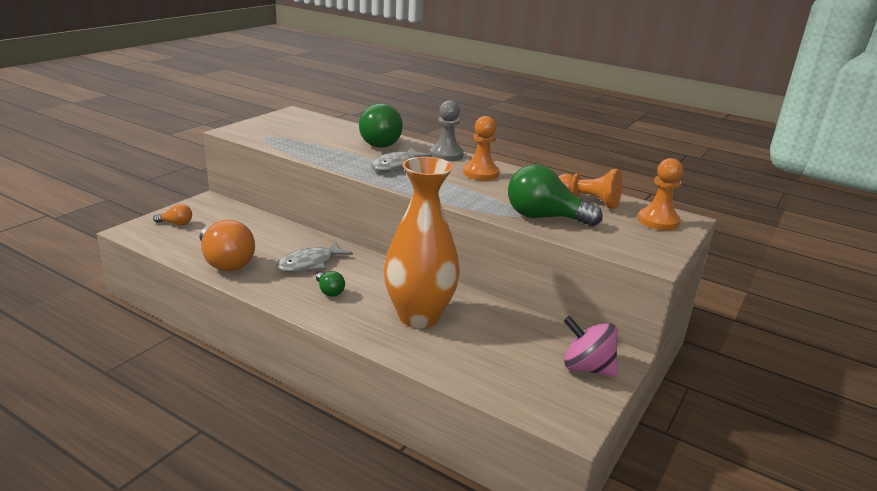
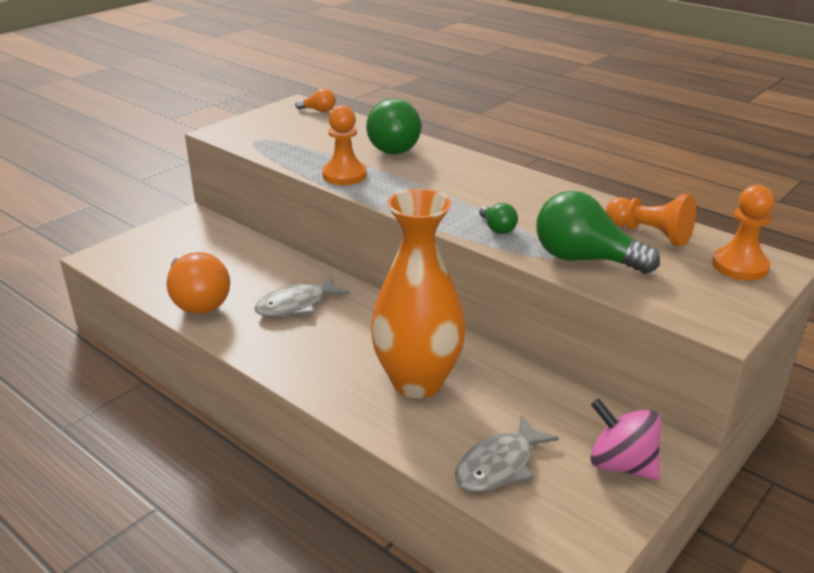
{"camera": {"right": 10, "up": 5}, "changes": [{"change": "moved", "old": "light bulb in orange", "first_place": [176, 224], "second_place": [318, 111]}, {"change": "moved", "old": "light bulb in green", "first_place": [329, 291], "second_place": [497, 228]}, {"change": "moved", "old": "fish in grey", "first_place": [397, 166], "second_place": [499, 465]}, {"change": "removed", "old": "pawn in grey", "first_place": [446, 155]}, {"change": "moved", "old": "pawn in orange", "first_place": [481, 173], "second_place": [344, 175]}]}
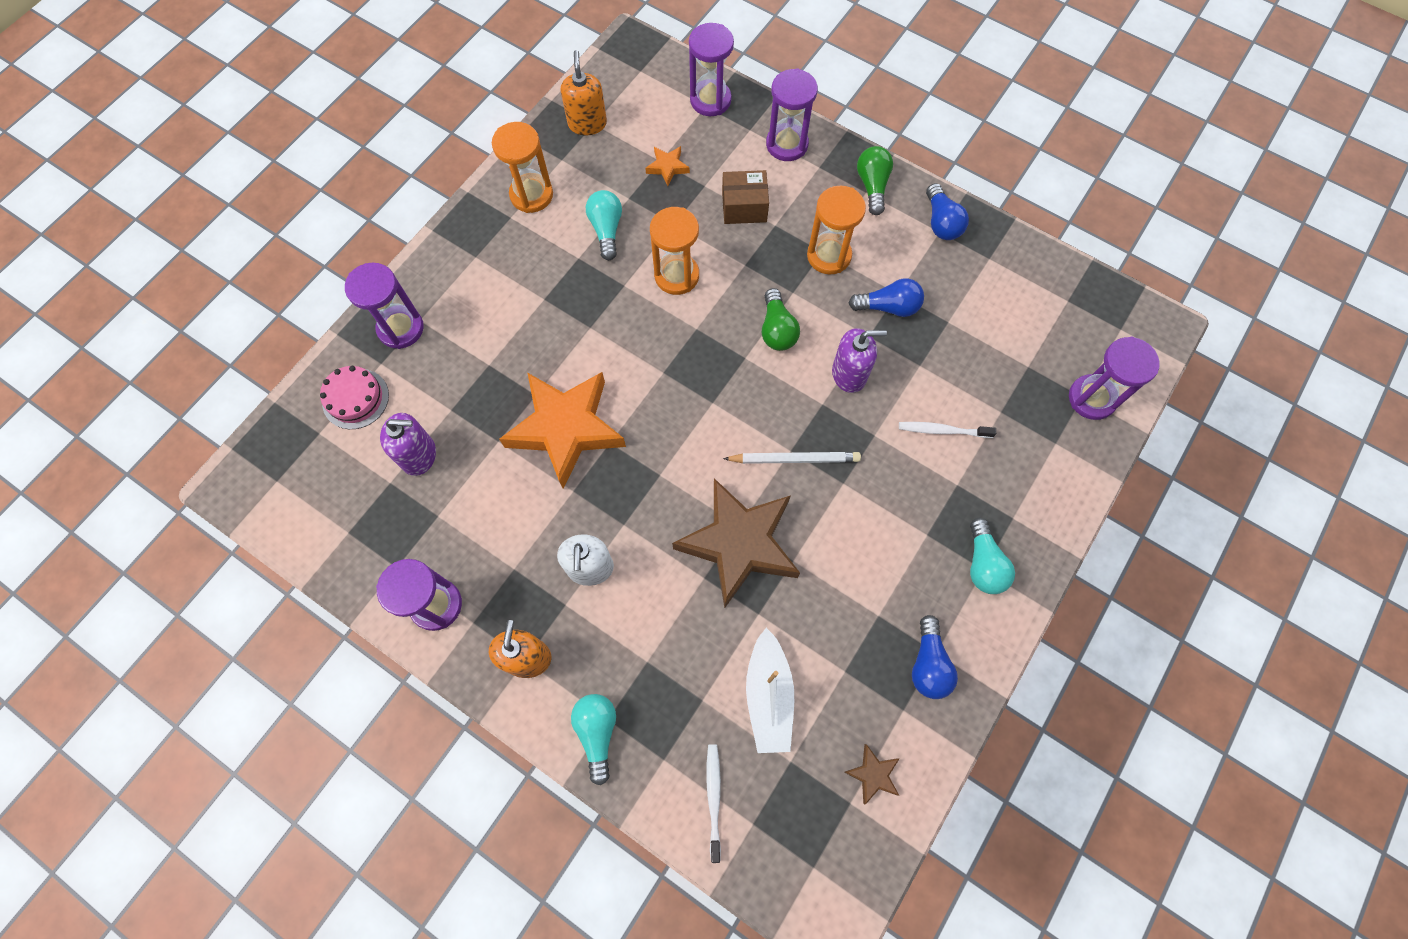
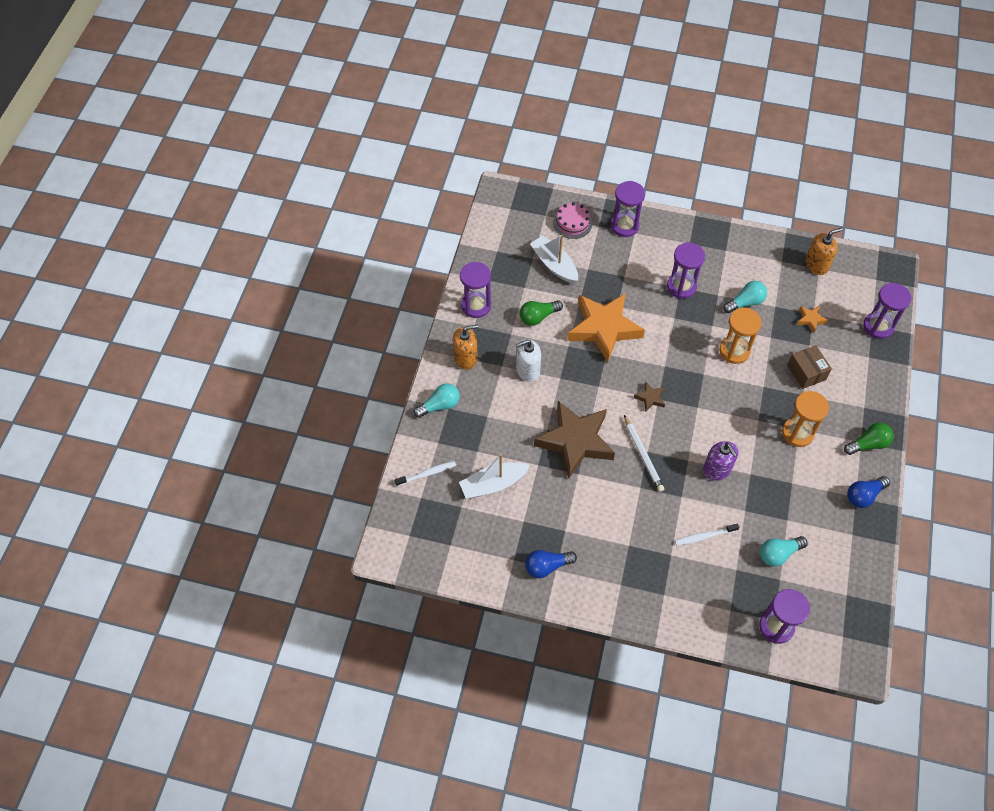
{"camera": {"right": 70, "up": -10}, "changes": [{"change": "replaced", "old": "soap dispenser in purple", "new": "boat in white", "first_place": [419, 455], "second_place": [554, 265]}, {"change": "removed", "old": "hourglass in orange", "first_place": [531, 195]}, {"change": "moved", "old": "light bulb in green", "first_place": [777, 329], "second_place": [538, 317]}, {"change": "moved", "old": "hourglass in purple", "first_place": [787, 144], "second_place": [681, 287]}, {"change": "moved", "old": "star in brown", "first_place": [873, 774], "second_place": [650, 398]}, {"change": "removed", "old": "light bulb in blue", "first_place": [888, 307]}, {"change": "turned", "old": "toothbrush in white", "first_place": [942, 430], "second_place": [704, 536], "degrees": -90}, {"change": "moved", "old": "light bulb in turquoise", "first_place": [983, 564], "second_place": [778, 554]}]}
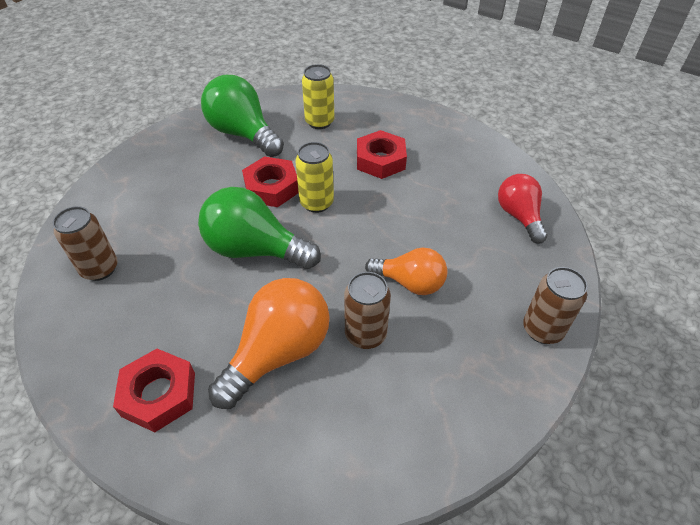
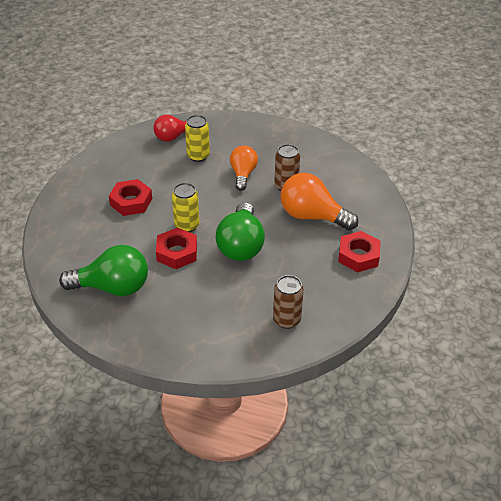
{"camera": {"right": -105, "up": -5}, "changes": [{"change": "turned", "old": "light bulb in green", "first_place": [243, 134], "second_place": [113, 287], "degrees": -120}, {"change": "moved", "old": "can in yellow", "first_place": [319, 122], "second_place": [198, 156]}, {"change": "removed", "old": "can in brown", "first_place": [542, 329]}]}
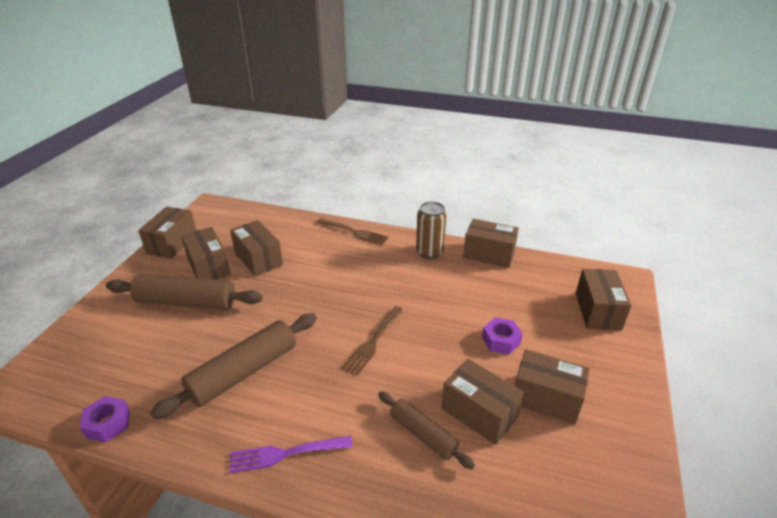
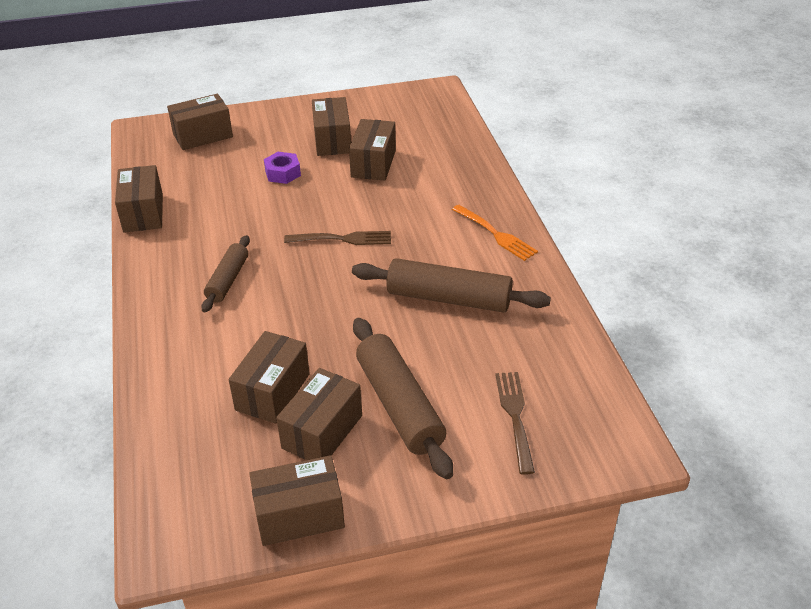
{"camera": {"right": -120, "up": 5}, "changes": [{"change": "removed", "old": "nut in purple", "first_place": [108, 424]}, {"change": "recoloured", "old": "fork in purple", "new": "fork in orange", "first_place": [286, 453], "second_place": [495, 234]}, {"change": "moved", "old": "fork in brown", "first_place": [354, 232], "second_place": [515, 417]}, {"change": "moved", "old": "rolling pin in brown", "first_place": [423, 434], "second_place": [228, 280]}, {"change": "removed", "old": "can in brown", "first_place": [429, 252]}]}
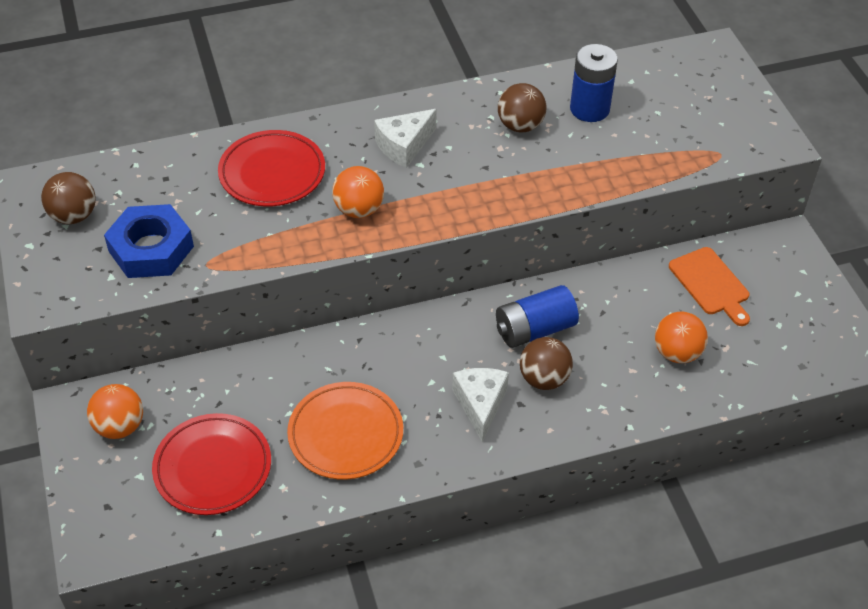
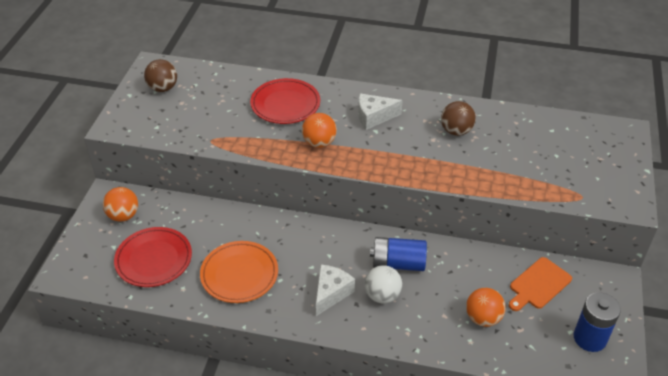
{"camera": {"right": 30, "up": -5}, "changes": [{"change": "removed", "old": "nut in blue", "first_place": [151, 249]}, {"change": "recoloured", "old": "ball in brown", "new": "ball in white", "first_place": [544, 379], "second_place": [382, 295]}, {"change": "moved", "old": "battery in blue", "first_place": [589, 109], "second_place": [589, 338]}, {"change": "turned", "old": "cutting board in orange", "first_place": [711, 284], "second_place": [538, 285], "degrees": 45}]}
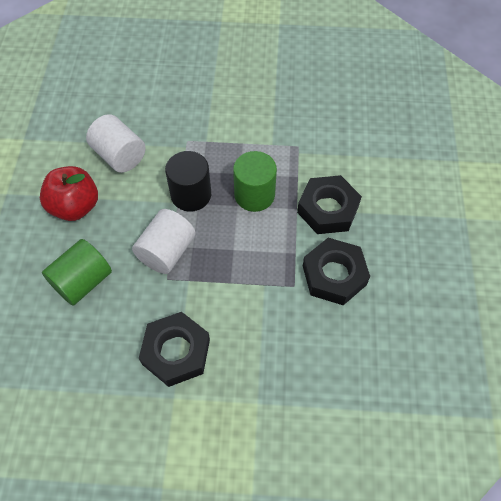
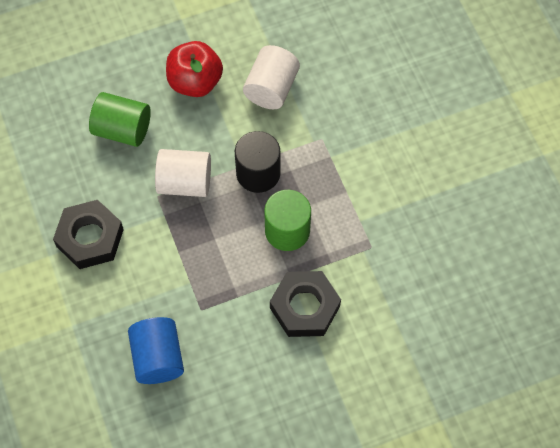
{"camera": {"right": 65, "up": 5}, "changes": [{"change": "removed", "old": "nut in black", "first_place": [334, 275]}, {"change": "added", "new": "cylinder in blue", "second_place": [158, 357]}]}
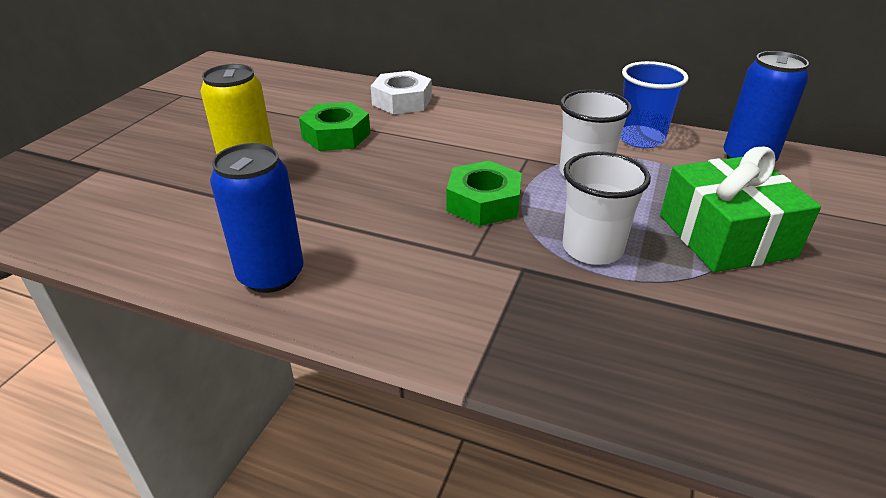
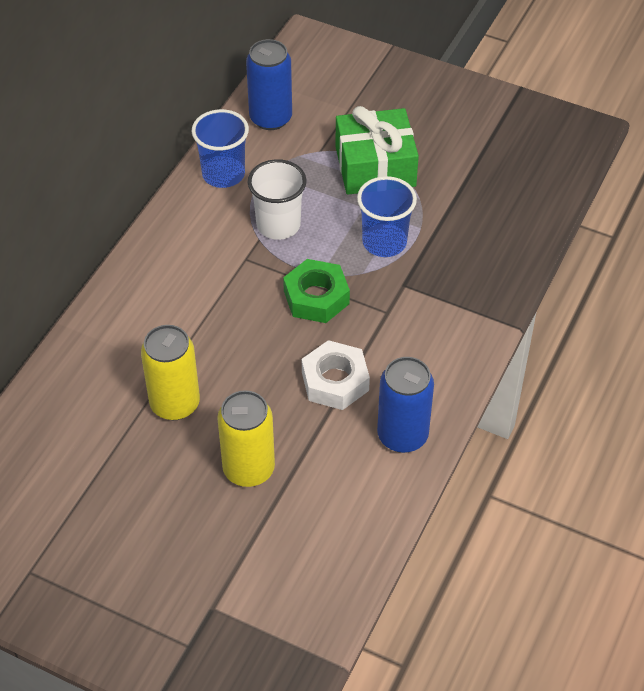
{"camera": {"right": -85, "up": 15}, "changes": [{"change": "replaced", "old": "nut in green", "new": "can in yellow", "first_place": [336, 135], "second_place": [175, 404]}, {"change": "moved", "old": "nut in white", "first_place": [402, 101], "second_place": [335, 381]}, {"change": "recoloured", "old": "cup in white", "new": "cup in blue", "first_place": [592, 249], "second_place": [384, 242]}]}
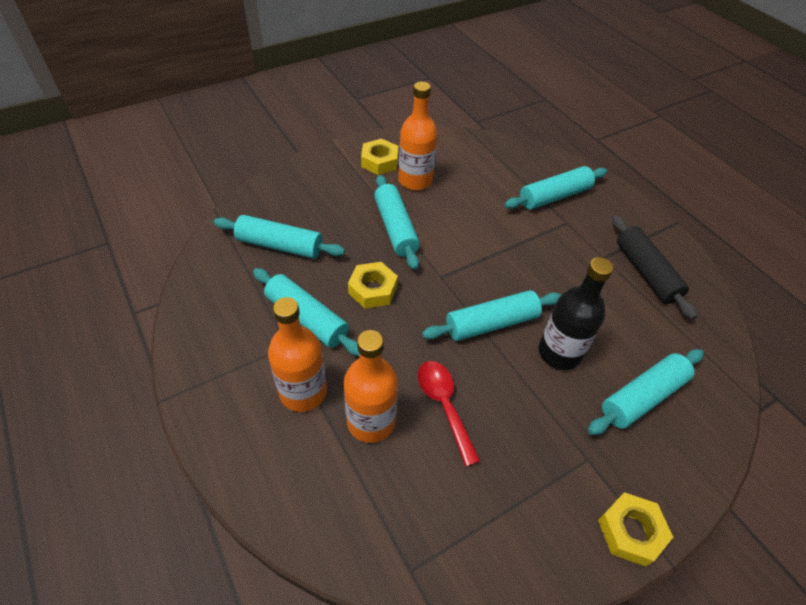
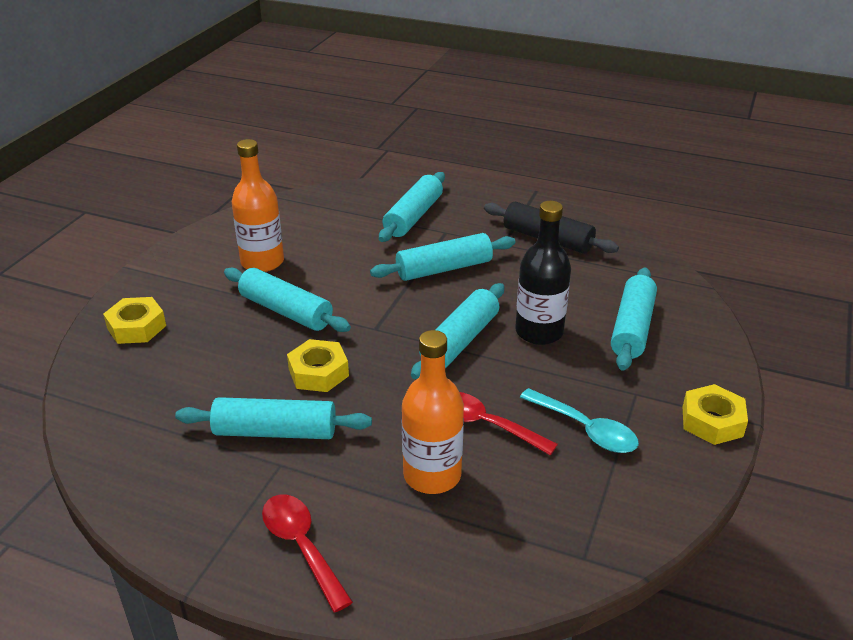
{"camera": {"right": -35, "up": -15}, "changes": [{"change": "moved", "old": "rolling pin in turquoise", "first_place": [280, 245], "second_place": [444, 268]}, {"change": "removed", "old": "bottle in orange", "first_place": [303, 392]}, {"change": "moved", "old": "nut in yellow", "first_place": [379, 161], "second_place": [136, 327]}, {"change": "added", "new": "spoon in red", "second_place": [301, 546]}, {"change": "added", "new": "spoon in turquoise", "second_place": [586, 429]}]}
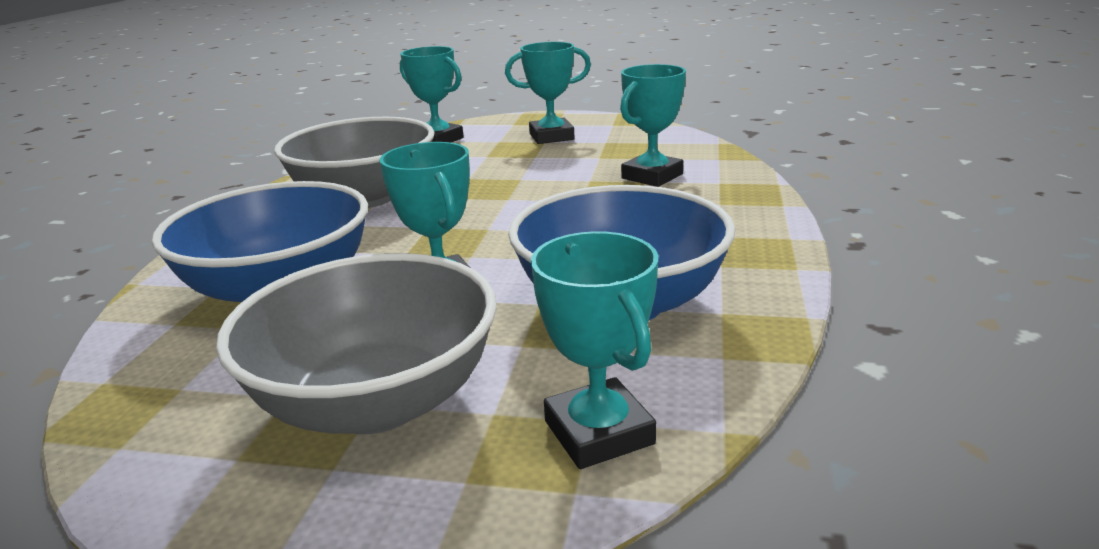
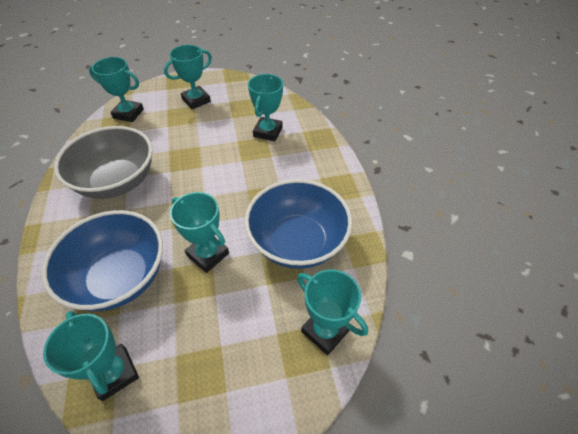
{"camera": {"right": -25, "up": 25}, "changes": [{"change": "removed", "old": "bowl in grey", "first_place": [377, 401]}, {"change": "added", "new": "trophy in turquoise", "second_place": [114, 373]}]}
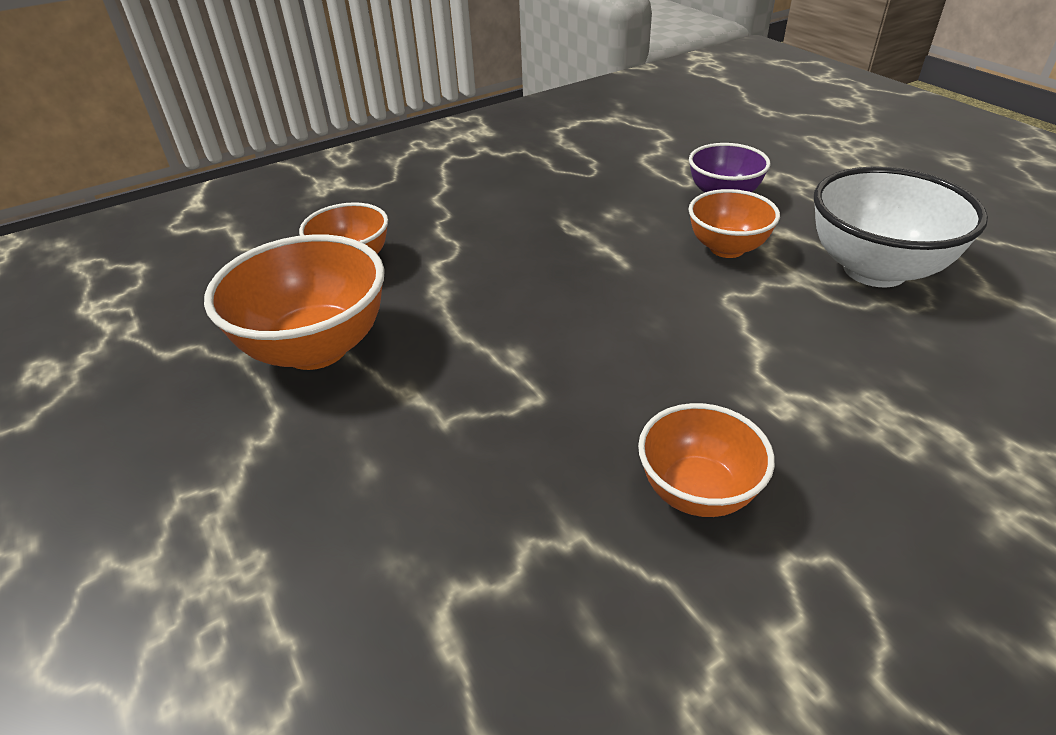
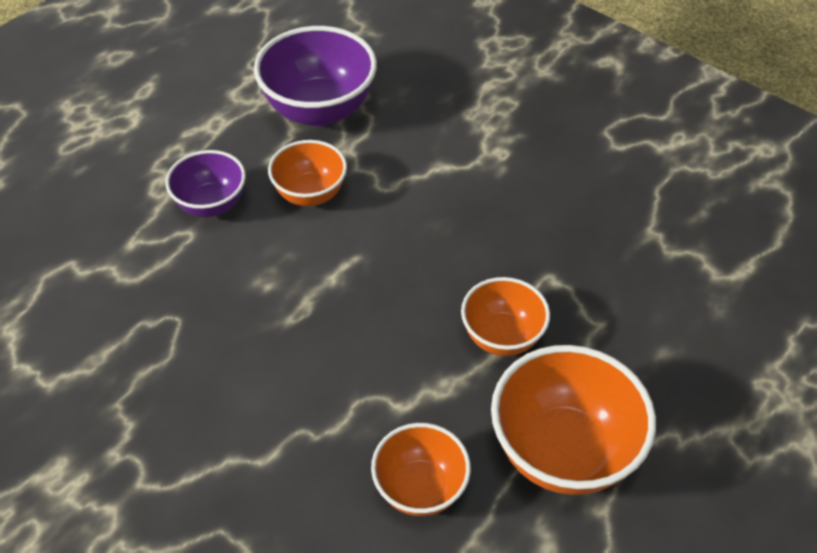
{"camera": {"right": -110, "up": 10}, "changes": [{"change": "moved", "old": "bowl in orange", "first_place": [697, 491], "second_place": [502, 337]}, {"change": "recoloured", "old": "bowl in white", "new": "bowl in purple", "first_place": [874, 270], "second_place": [319, 110]}]}
